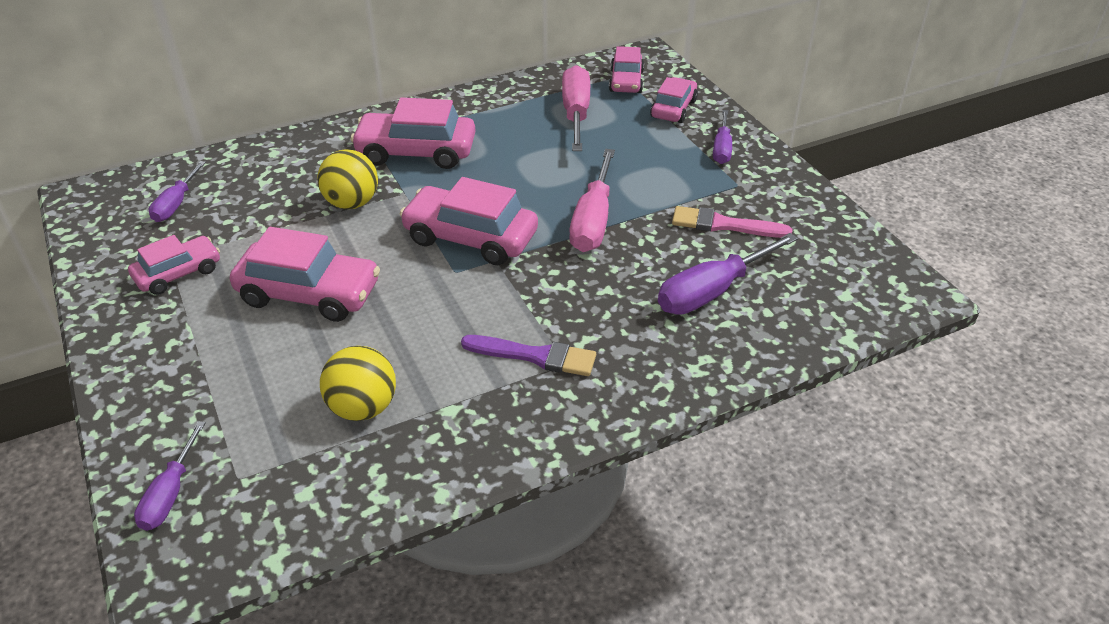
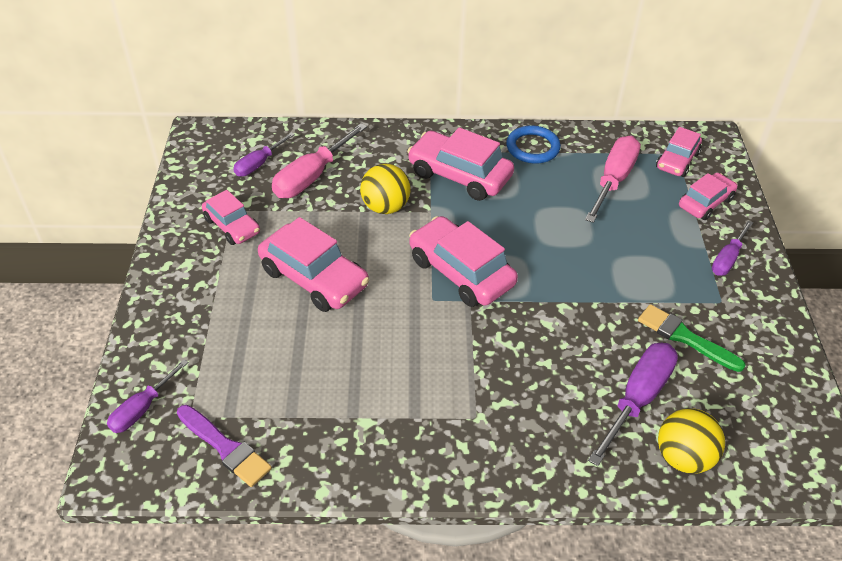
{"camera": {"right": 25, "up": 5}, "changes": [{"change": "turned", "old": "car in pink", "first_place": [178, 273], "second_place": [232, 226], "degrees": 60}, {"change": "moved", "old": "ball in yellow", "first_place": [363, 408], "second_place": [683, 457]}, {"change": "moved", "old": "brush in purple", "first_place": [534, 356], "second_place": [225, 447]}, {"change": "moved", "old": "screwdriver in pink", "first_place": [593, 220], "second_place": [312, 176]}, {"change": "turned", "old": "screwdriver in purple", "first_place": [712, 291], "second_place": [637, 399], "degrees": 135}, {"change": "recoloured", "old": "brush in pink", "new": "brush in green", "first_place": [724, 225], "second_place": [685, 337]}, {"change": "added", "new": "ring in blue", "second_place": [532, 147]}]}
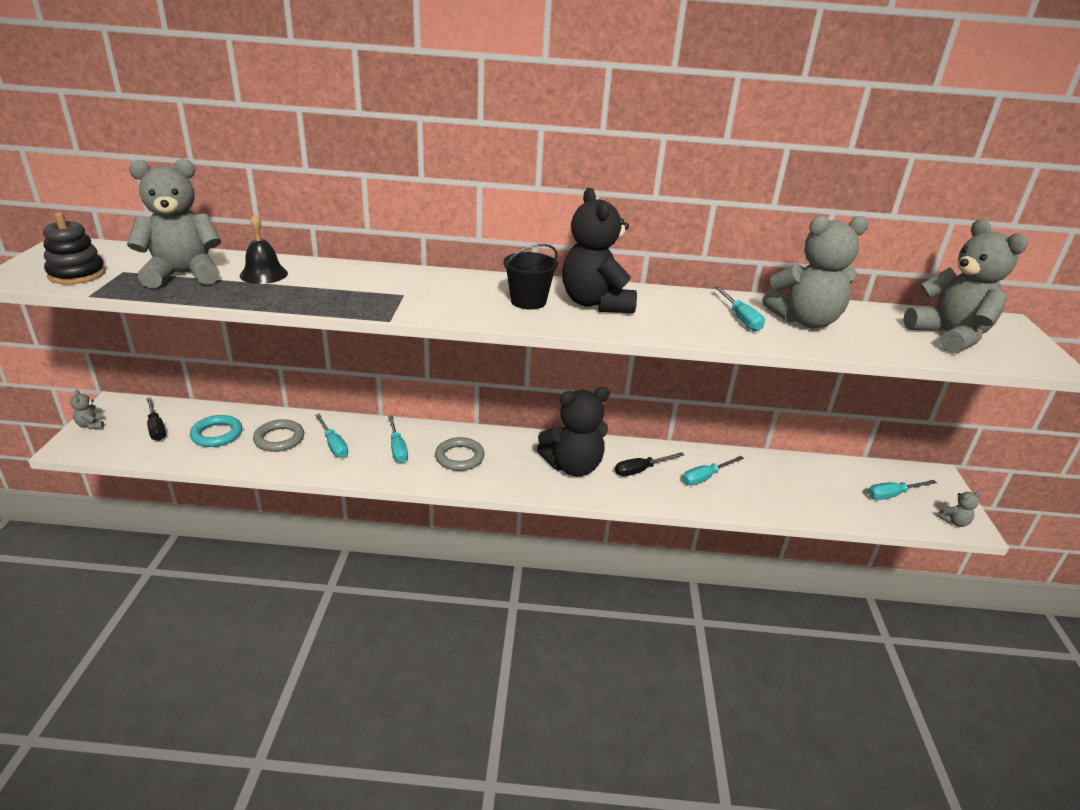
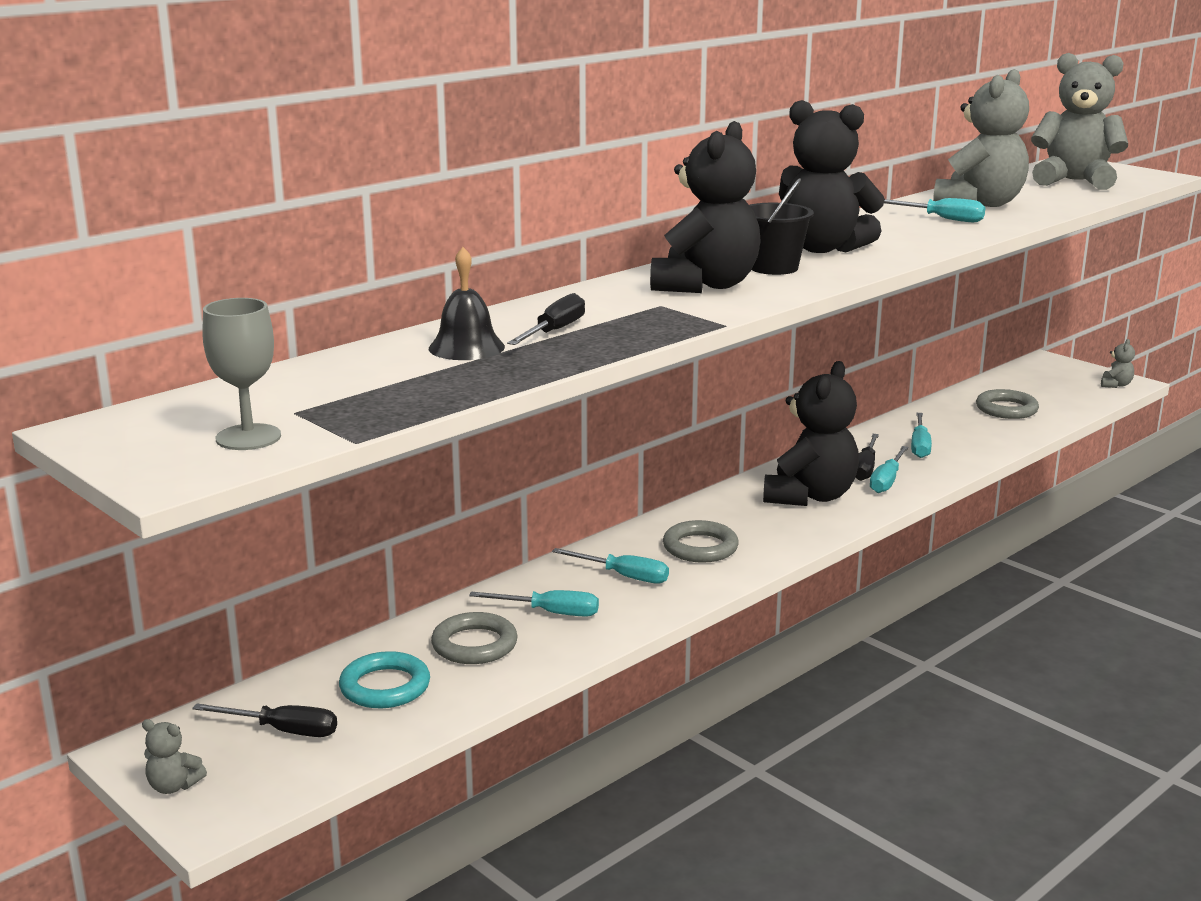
{"camera": {"right": -45, "up": -10}, "changes": [{"change": "replaced", "old": "stacking toy in black", "new": "goblet in grey", "first_place": [77, 274], "second_place": [248, 437]}, {"change": "removed", "old": "teddy bear in grey", "first_place": [184, 275]}, {"change": "moved", "old": "screwdriver in turquoise", "first_place": [892, 495], "second_place": [887, 481]}, {"change": "added", "new": "screwdriver in black", "second_place": [554, 331]}, {"change": "added", "new": "teddy bear in black", "second_place": [705, 285]}, {"change": "added", "new": "ring in grey", "second_place": [1006, 409]}]}
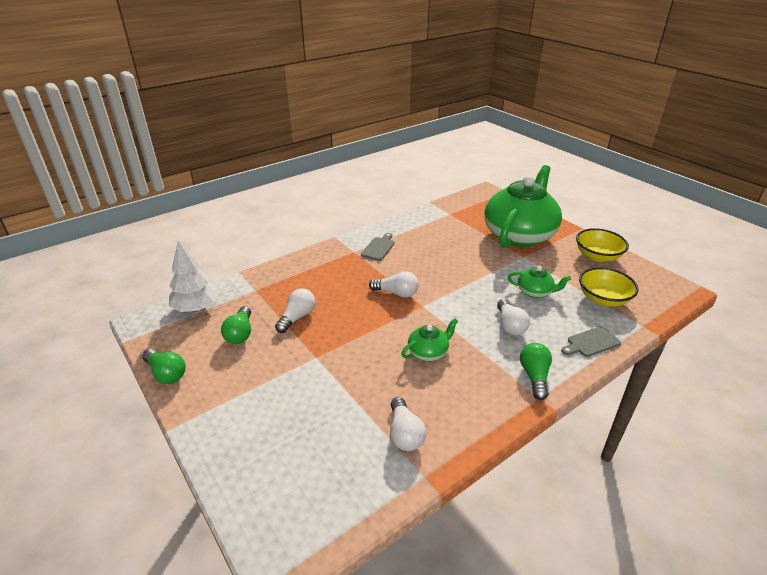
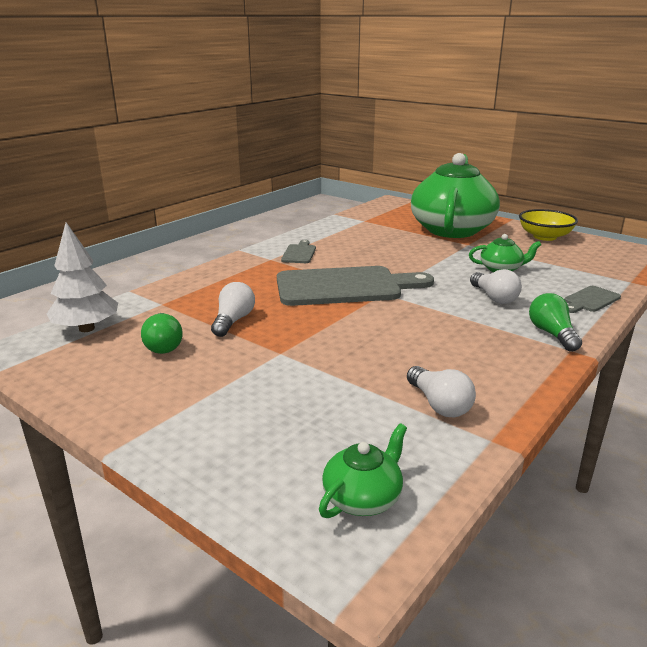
{"camera": {"right": -15, "up": -10}, "changes": [{"change": "removed", "old": "light bulb in green", "first_place": [166, 373]}, {"change": "replaced", "old": "light bulb in white", "new": "cutting board in grey", "first_place": [396, 293], "second_place": [345, 287]}, {"change": "moved", "old": "teapot in green", "first_place": [428, 352], "second_place": [363, 498]}, {"change": "removed", "old": "bowl in yellow", "first_place": [603, 299]}]}
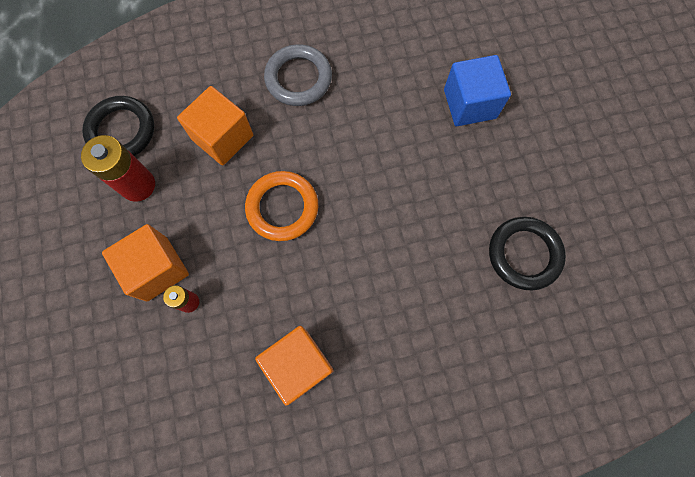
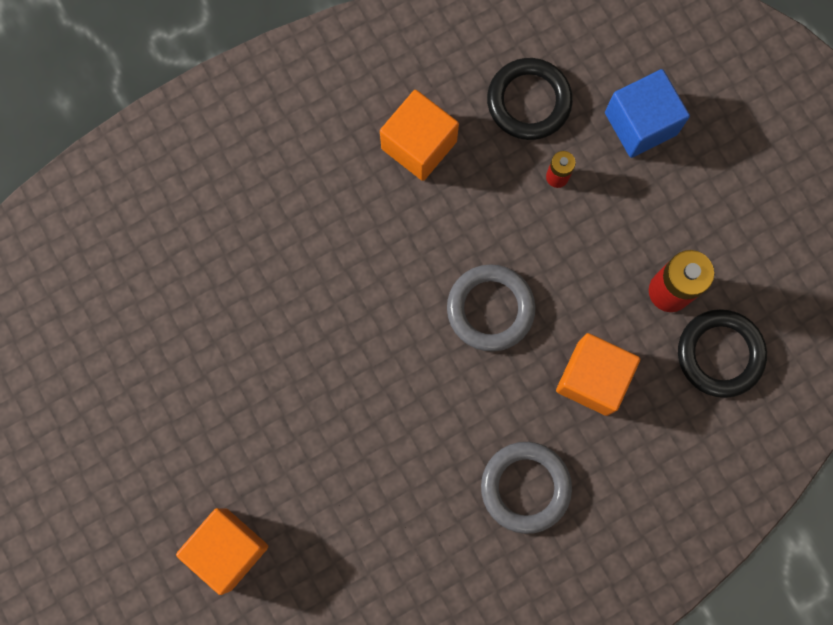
{"camera": {"right": 165, "up": 5}, "changes": [{"change": "moved", "old": "cube in orange", "first_place": [157, 269], "second_place": [228, 549]}, {"change": "recoloured", "old": "ring in orange", "new": "ring in grey", "first_place": [282, 207], "second_place": [490, 309]}, {"change": "moved", "old": "cube in blue", "first_place": [469, 104], "second_place": [640, 123]}, {"change": "moved", "old": "ring in black", "first_place": [524, 254], "second_place": [529, 101]}]}
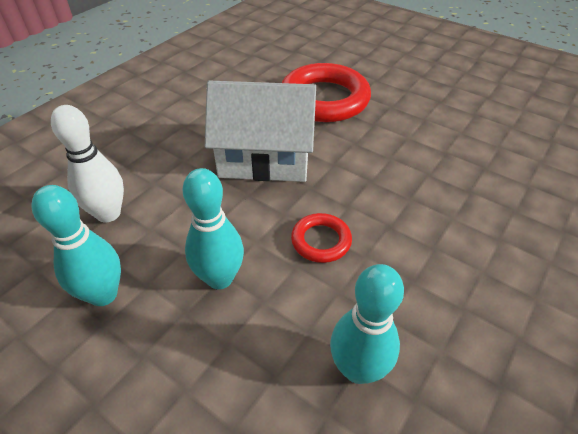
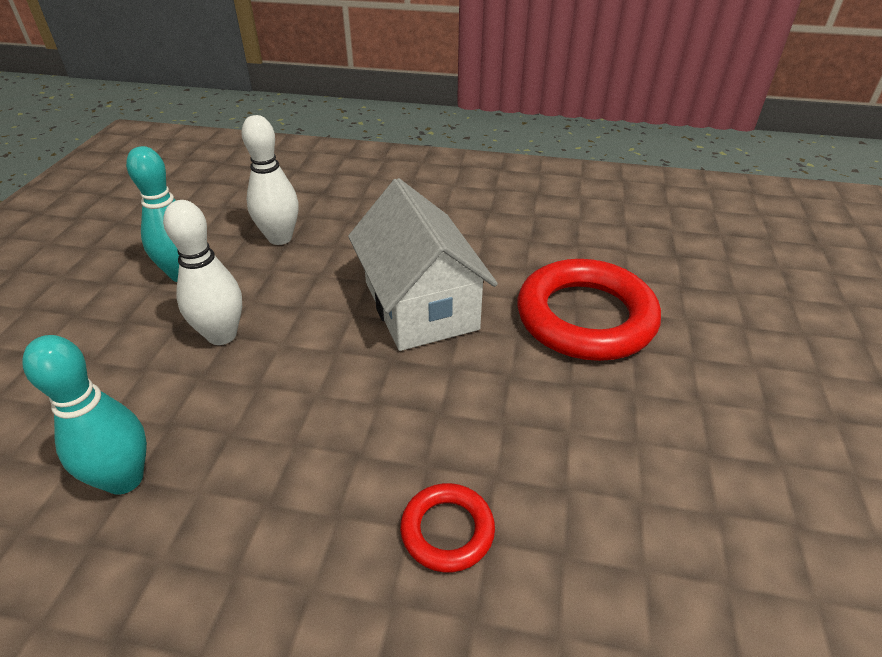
{"camera": {"right": 65, "up": -5}, "changes": [{"change": "recoloured", "old": "bowling pin in turquoise", "new": "bowling pin in white", "first_place": [220, 278], "second_place": [222, 335]}, {"change": "moved", "old": "ring in red", "first_place": [321, 241], "second_place": [447, 530]}]}
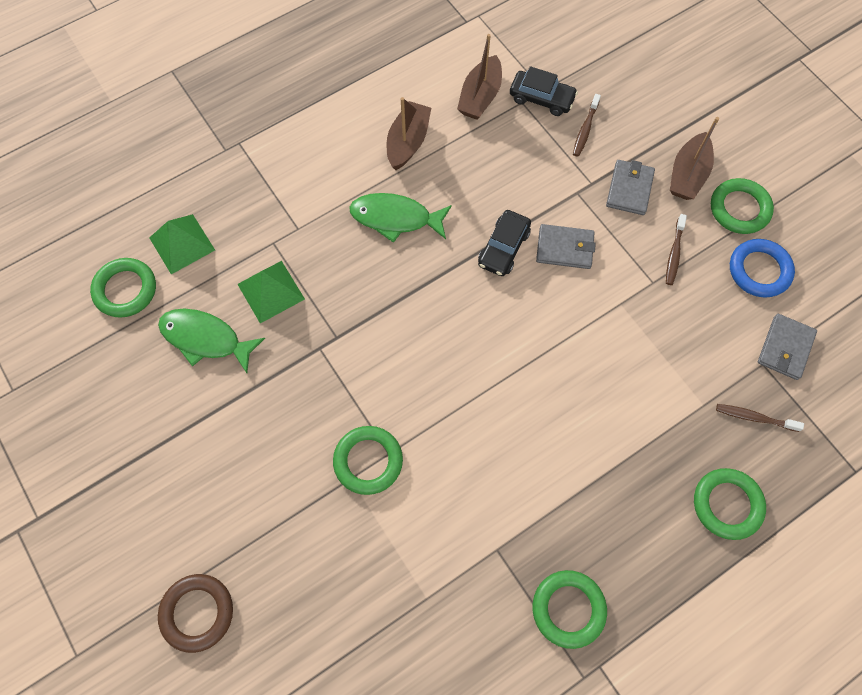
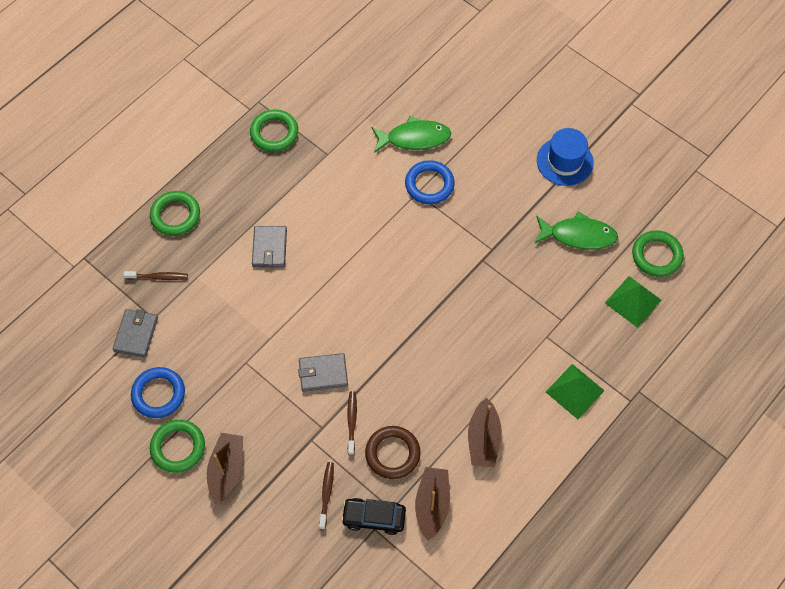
{"camera": {"right": 165, "up": -5}, "changes": [{"change": "moved", "old": "ring in brown", "first_place": [197, 613], "second_place": [392, 454]}, {"change": "moved", "old": "pyramid in green", "first_place": [271, 291], "second_place": [575, 391]}, {"change": "recoloured", "old": "ring in green", "new": "ring in blue", "first_place": [368, 461], "second_place": [429, 184]}, {"change": "moved", "old": "fish in green", "first_place": [395, 218], "second_place": [414, 138]}, {"change": "removed", "old": "car in black", "first_place": [503, 248]}, {"change": "moved", "old": "wallet in grey", "first_place": [629, 189], "second_place": [269, 248]}, {"change": "moved", "old": "toothbrush in brown", "first_place": [674, 254], "second_place": [352, 421]}, {"change": "added", "new": "hat in blue", "second_place": [564, 161]}]}
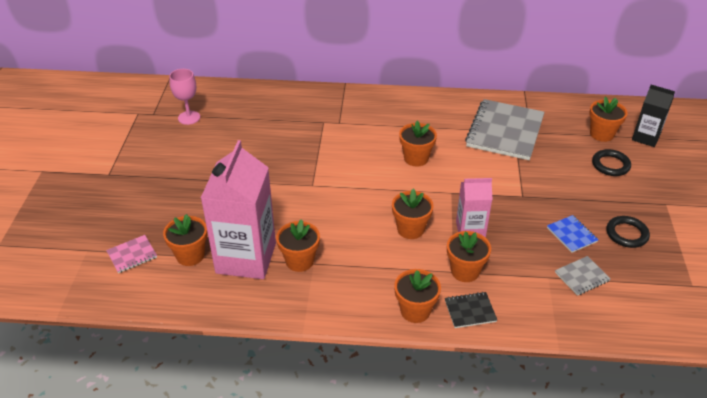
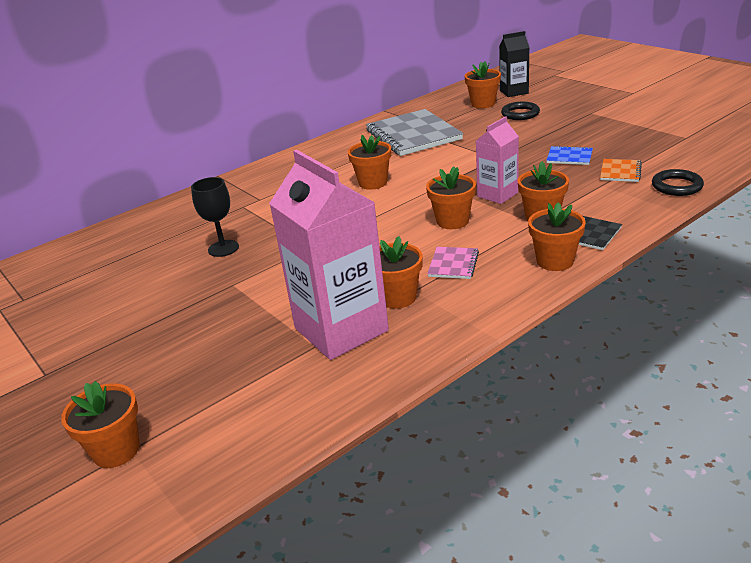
{"camera": {"right": -40, "up": -10}, "changes": [{"change": "moved", "old": "notebook in pink", "first_place": [132, 255], "second_place": [453, 264]}, {"change": "moved", "old": "flower pot in orange", "first_place": [190, 255], "second_place": [116, 450]}, {"change": "removed", "old": "goblet in pink", "first_place": [189, 117]}, {"change": "recoloured", "old": "notebook in grey", "new": "notebook in orange", "first_place": [582, 277], "second_place": [620, 172]}, {"change": "moved", "old": "ring in black", "first_place": [626, 234], "second_place": [676, 186]}, {"change": "added", "new": "goblet in black", "second_place": [223, 248]}]}
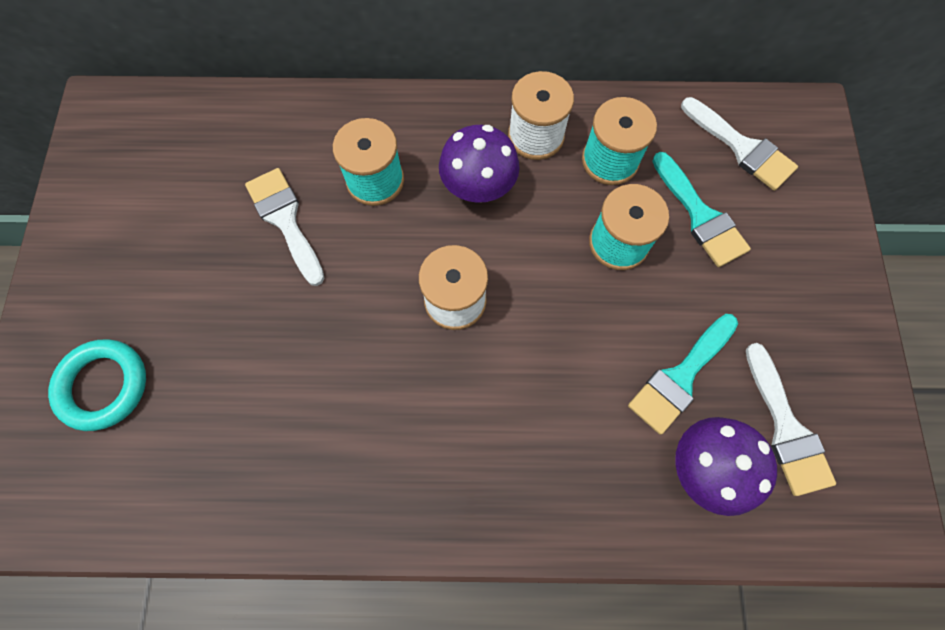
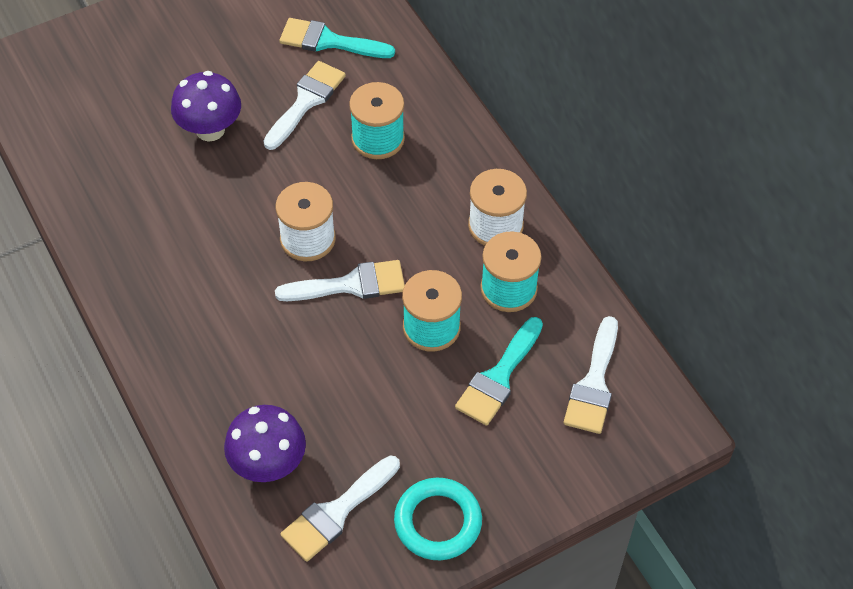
{"camera": {"right": 60, "up": -15}, "changes": [{"change": "moved", "old": "ring in turquoise", "first_place": [103, 386], "second_place": [438, 522]}, {"change": "moved", "old": "mushroom in purple", "first_place": [478, 188], "second_place": [210, 130]}, {"change": "moved", "old": "brush in turquoise", "first_place": [680, 377], "second_place": [328, 41]}, {"change": "added", "new": "brush in white", "second_place": [350, 284]}]}
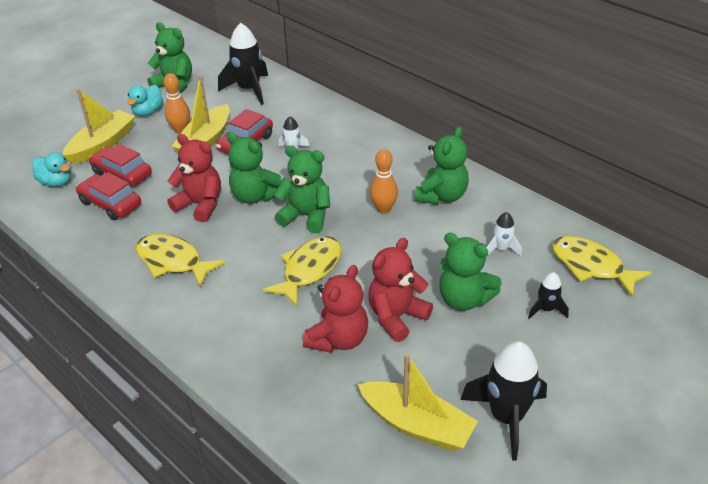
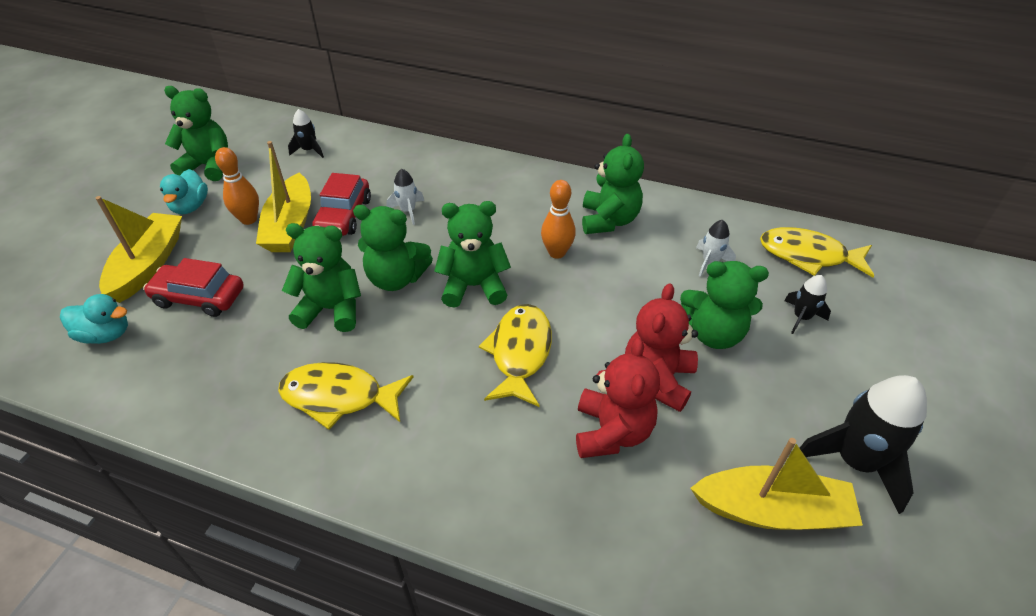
{"camera": {"right": -25, "up": 5}, "changes": [{"change": "removed", "old": "car in red", "first_place": [110, 204]}, {"change": "recoloured", "old": "teddy bear in red", "new": "teddy bear in green", "first_place": [200, 205], "second_place": [331, 309]}, {"change": "resized", "old": "rocket in black", "first_place": [249, 90], "second_place": [309, 150], "factor": 0.51}]}
